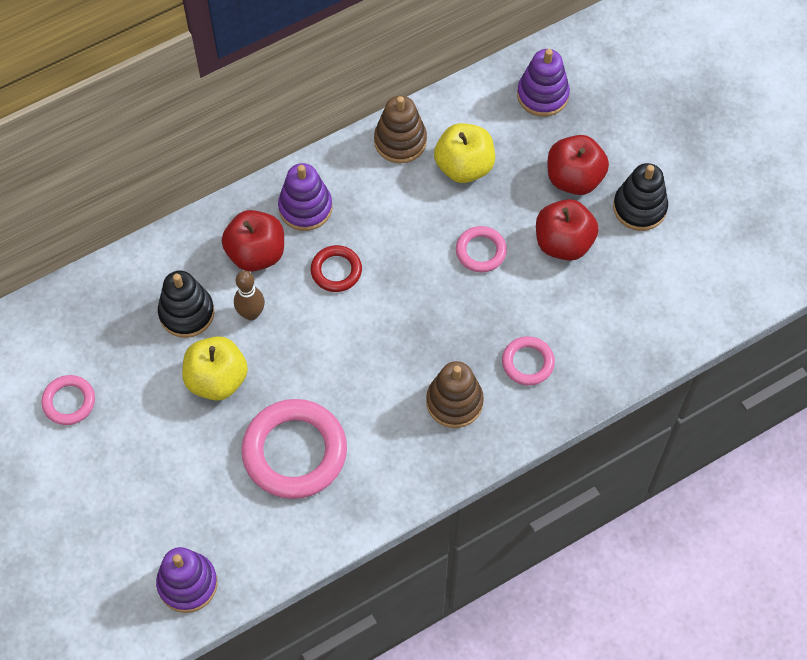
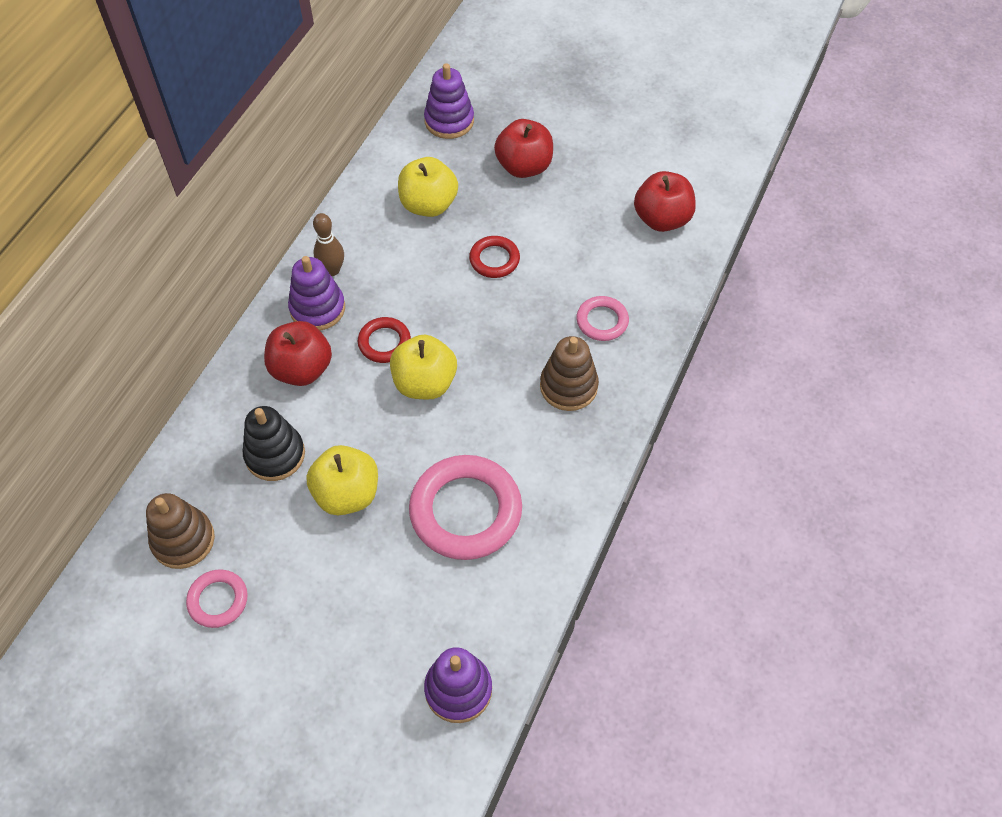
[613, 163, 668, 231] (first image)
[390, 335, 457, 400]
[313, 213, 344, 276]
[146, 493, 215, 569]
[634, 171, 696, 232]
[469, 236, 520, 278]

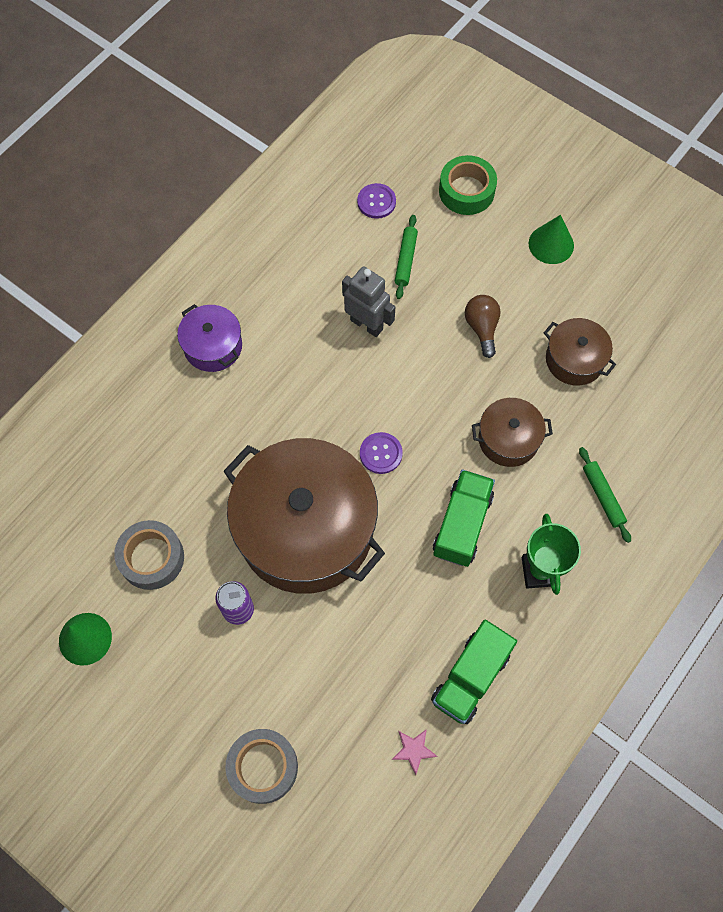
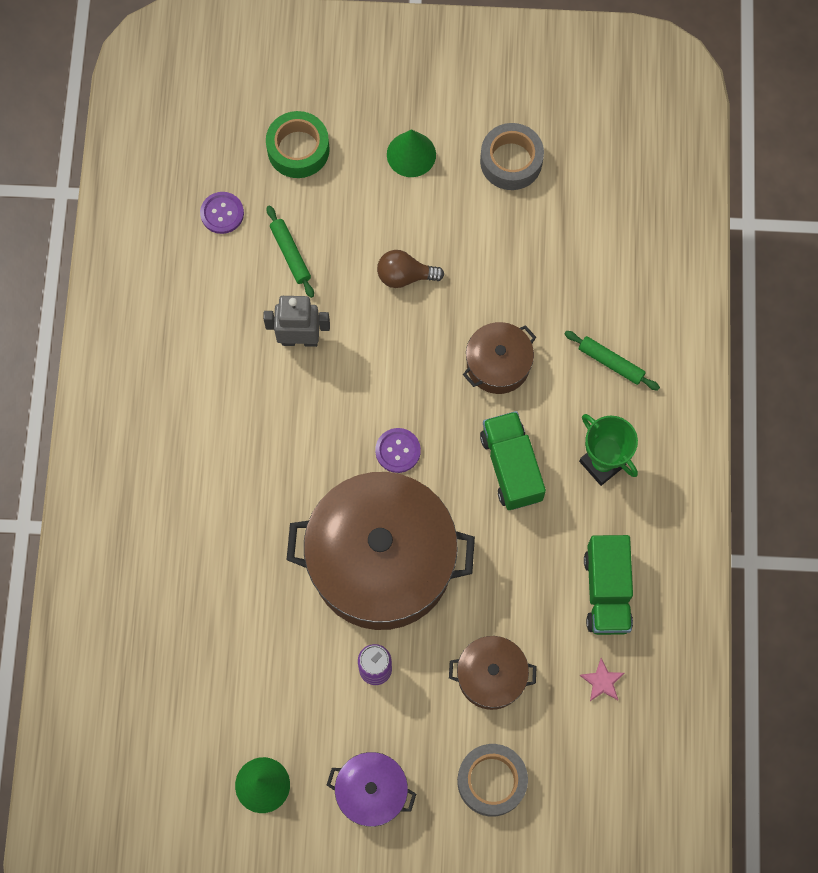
[480, 123, 544, 190]
[327, 752, 416, 827]
[449, 636, 537, 710]
[377, 250, 444, 288]

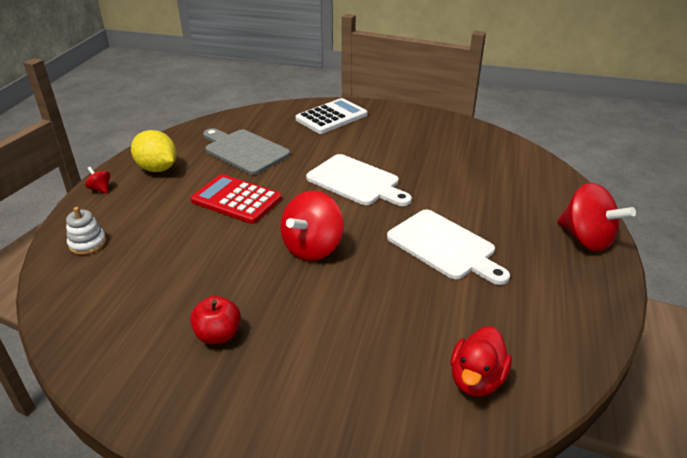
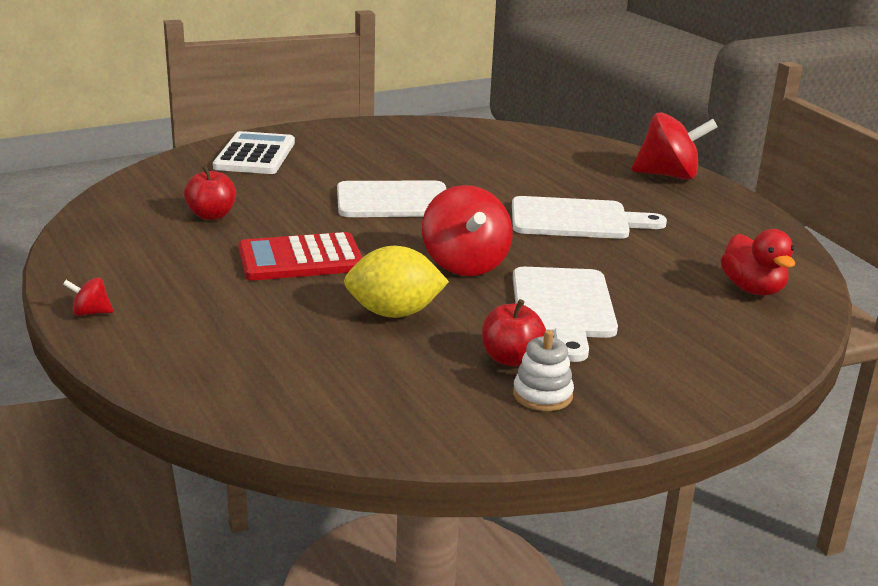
[513, 267, 618, 362]
[513, 330, 574, 411]
[344, 246, 449, 318]
[184, 165, 236, 220]

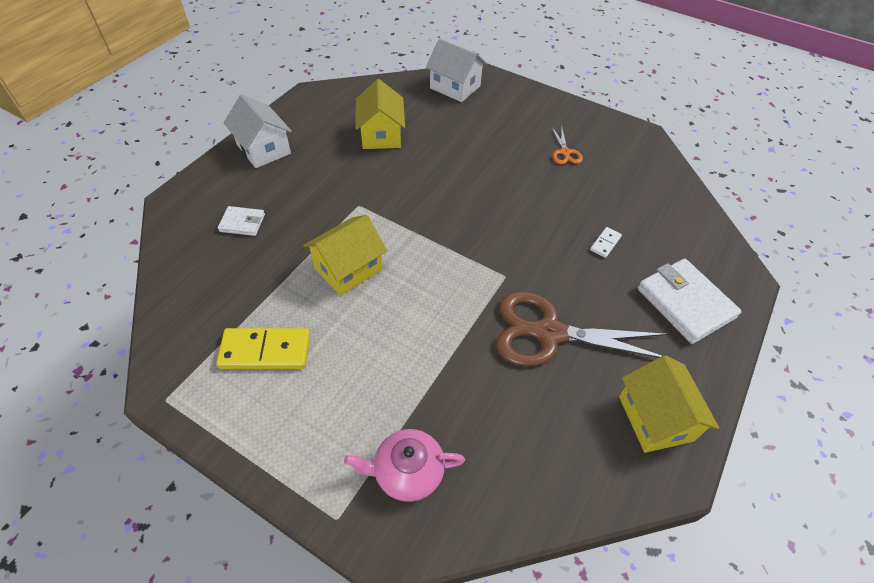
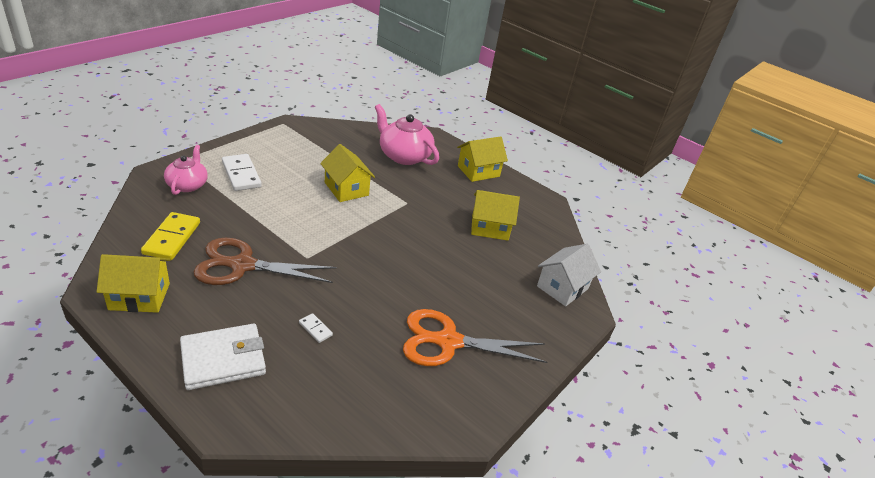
[222, 154, 262, 191]
[141, 212, 200, 260]
[375, 104, 439, 165]
[457, 136, 508, 182]
[193, 238, 337, 285]
[403, 309, 547, 366]

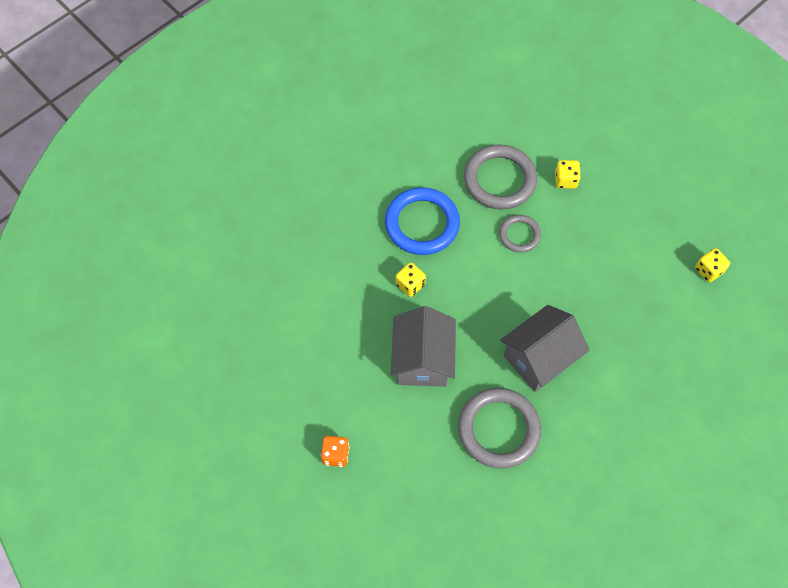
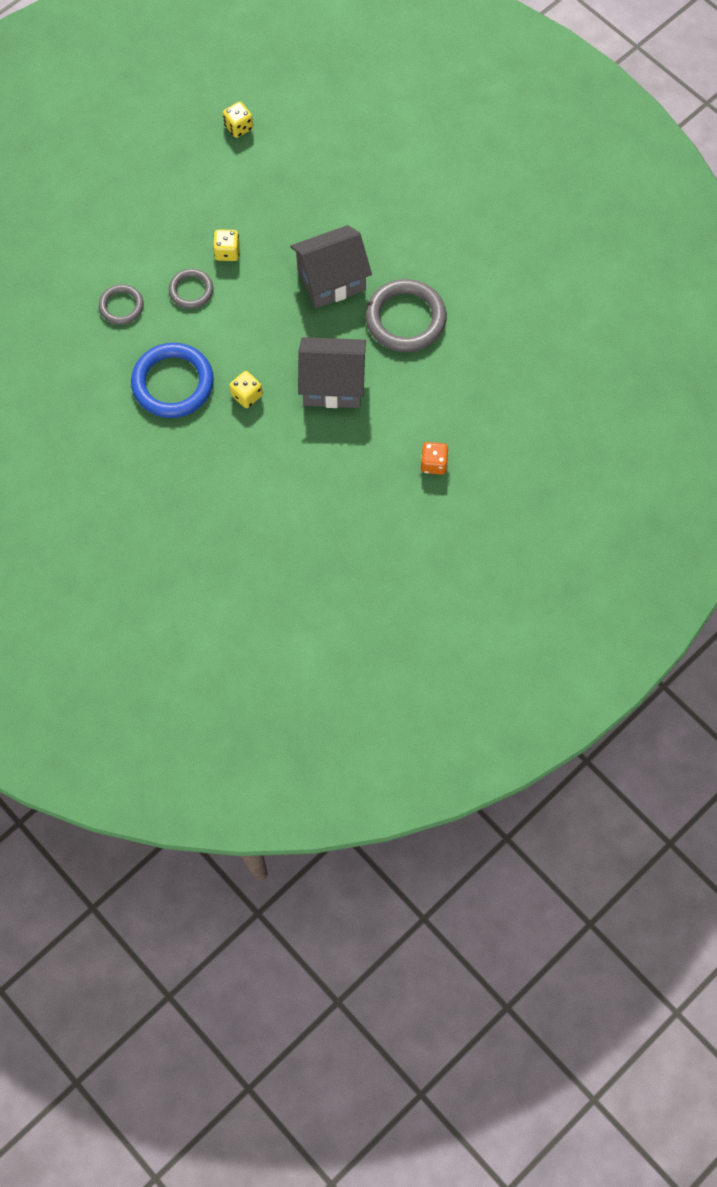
[213, 230, 240, 261]
[290, 225, 372, 308]
[99, 284, 144, 325]

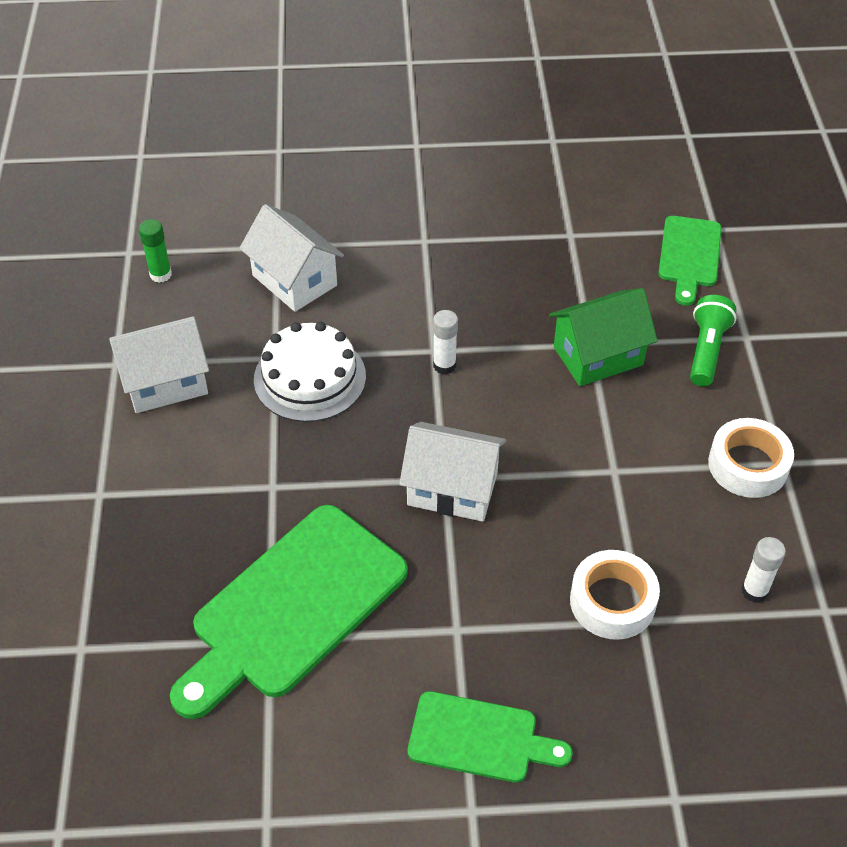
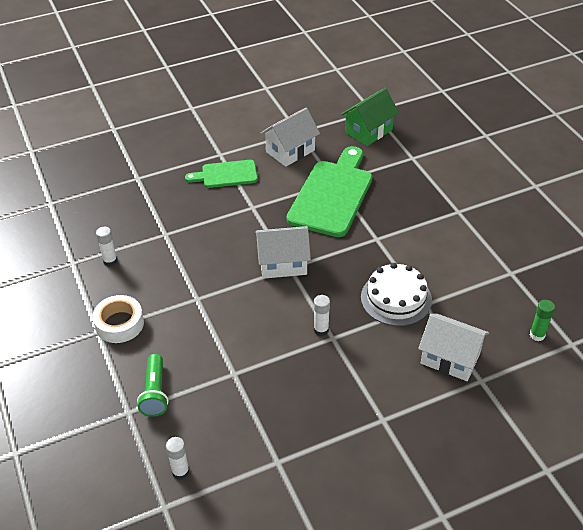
[570, 550, 660, 640] (first image)
[261, 108, 320, 167]
[341, 88, 399, 146]
[166, 437, 190, 480]

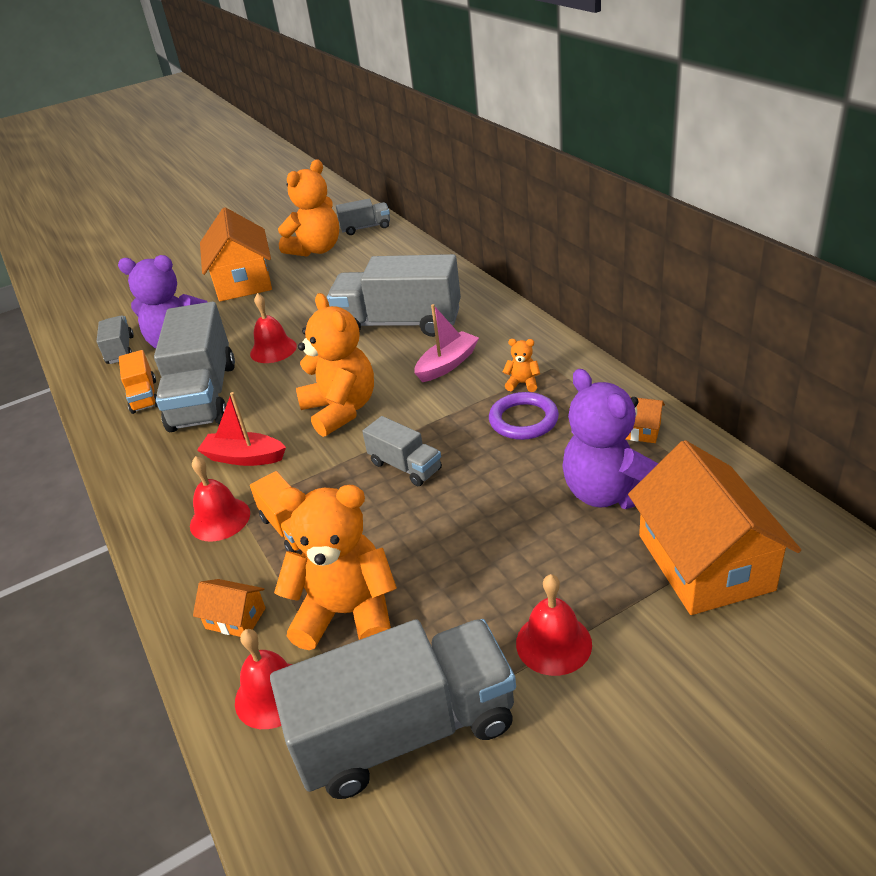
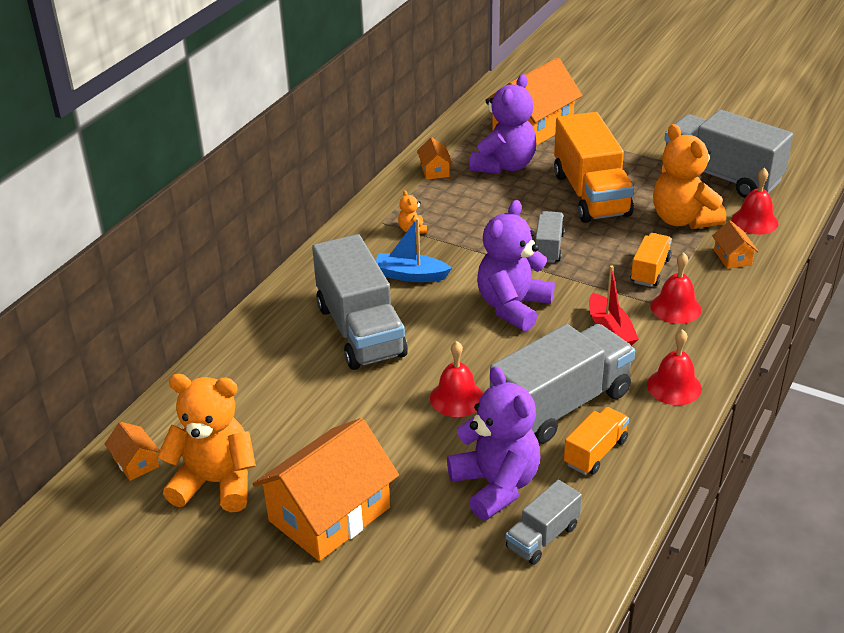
[489, 392, 559, 440] (first image)
[554, 112, 634, 223]
[647, 329, 702, 405]
[105, 422, 160, 481]
[477, 200, 555, 331]
[375, 218, 452, 282]

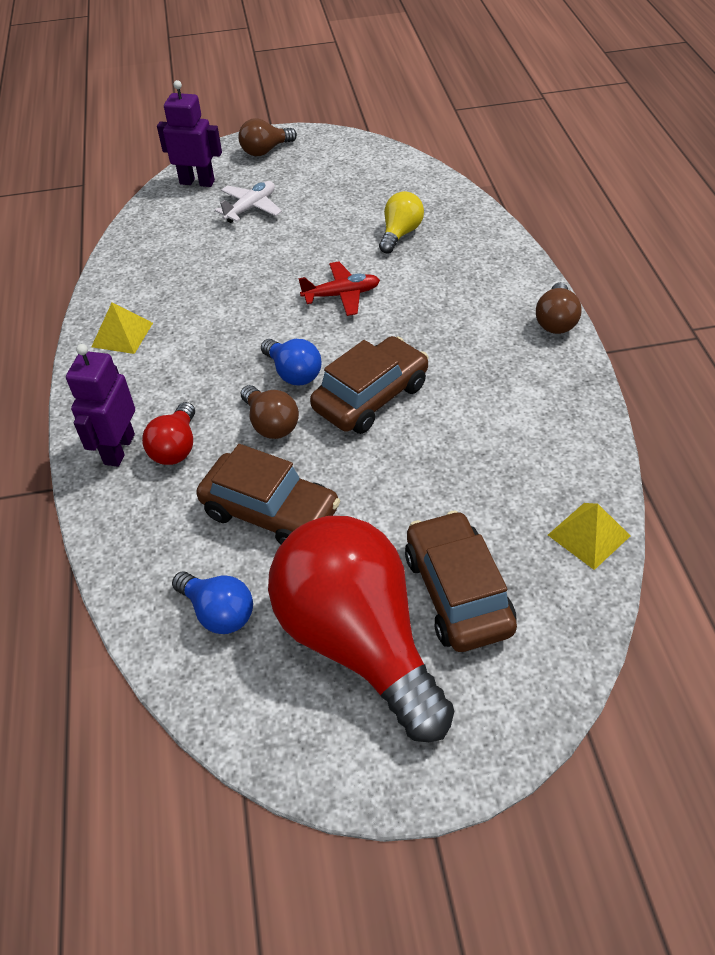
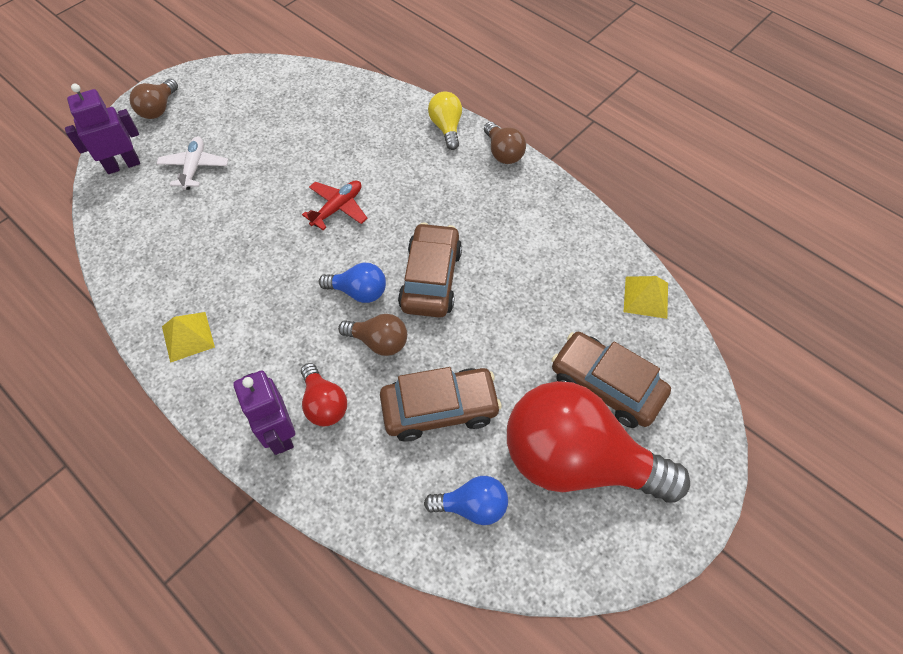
[428, 91, 462, 150]

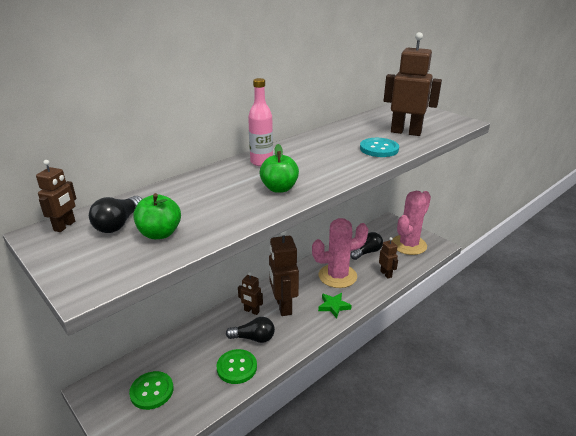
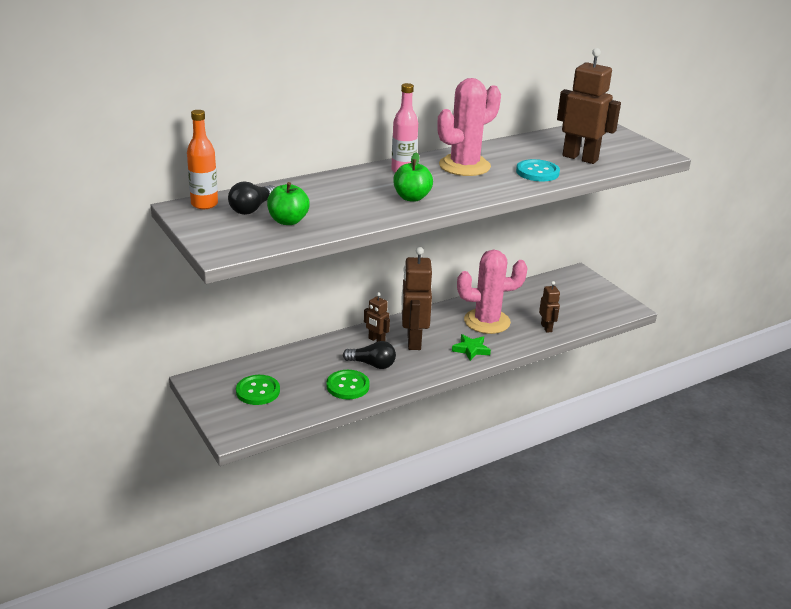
[350, 232, 383, 260] (first image)
[437, 78, 501, 176]
[187, 110, 218, 209]

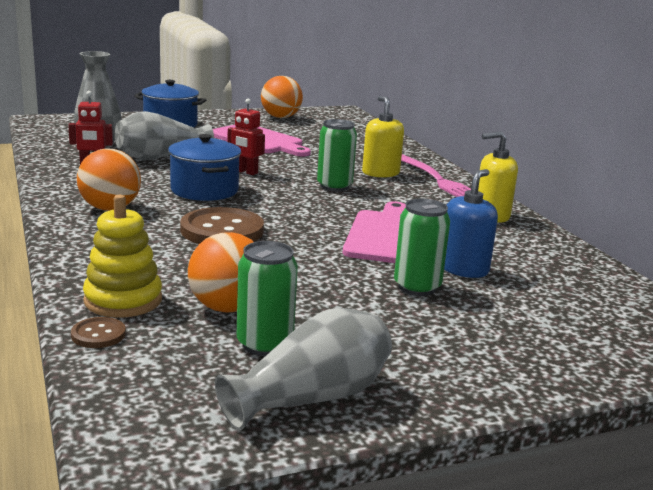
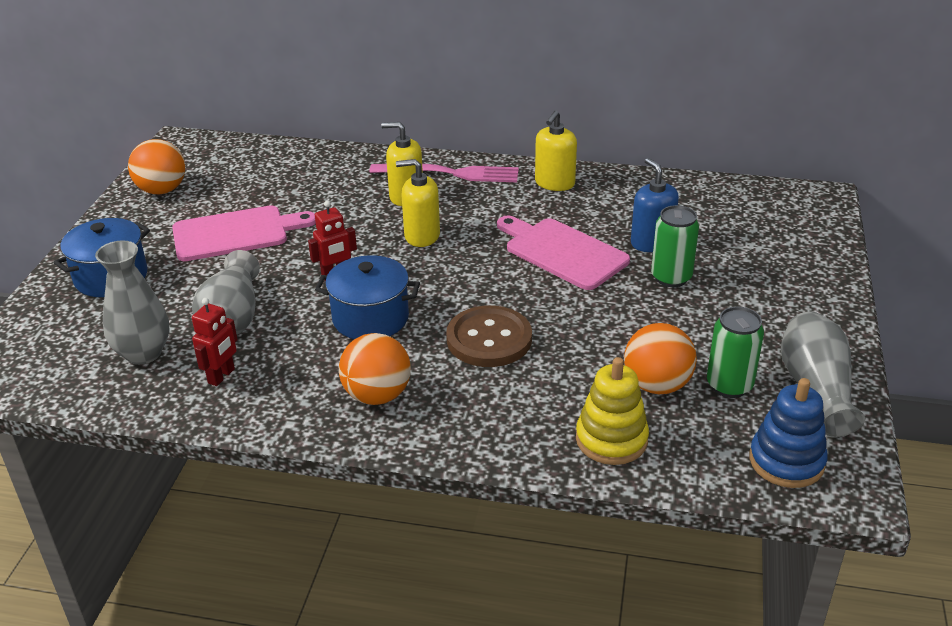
[71, 317, 126, 348] (first image)
[749, 378, 828, 488]
[396, 159, 440, 247]

